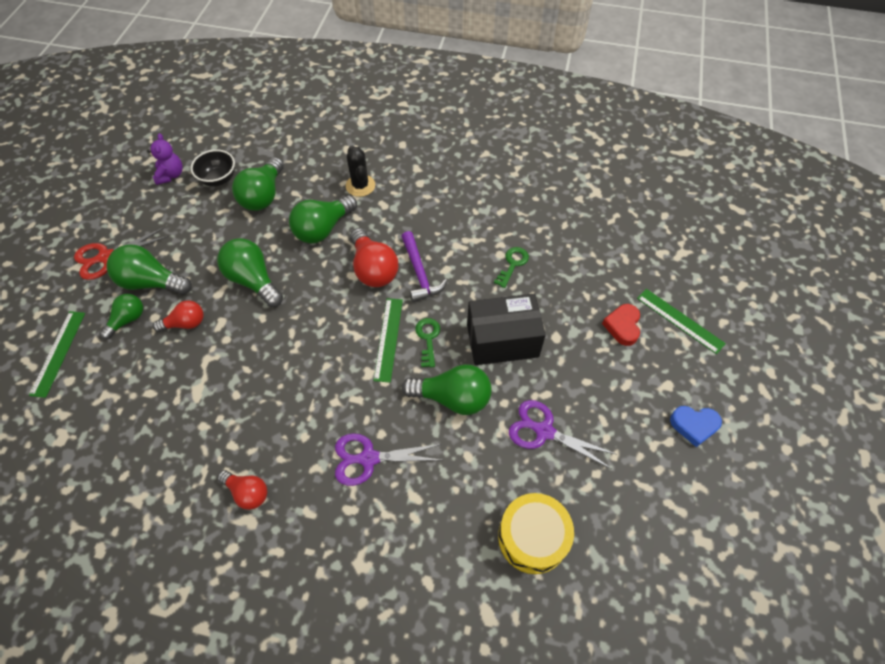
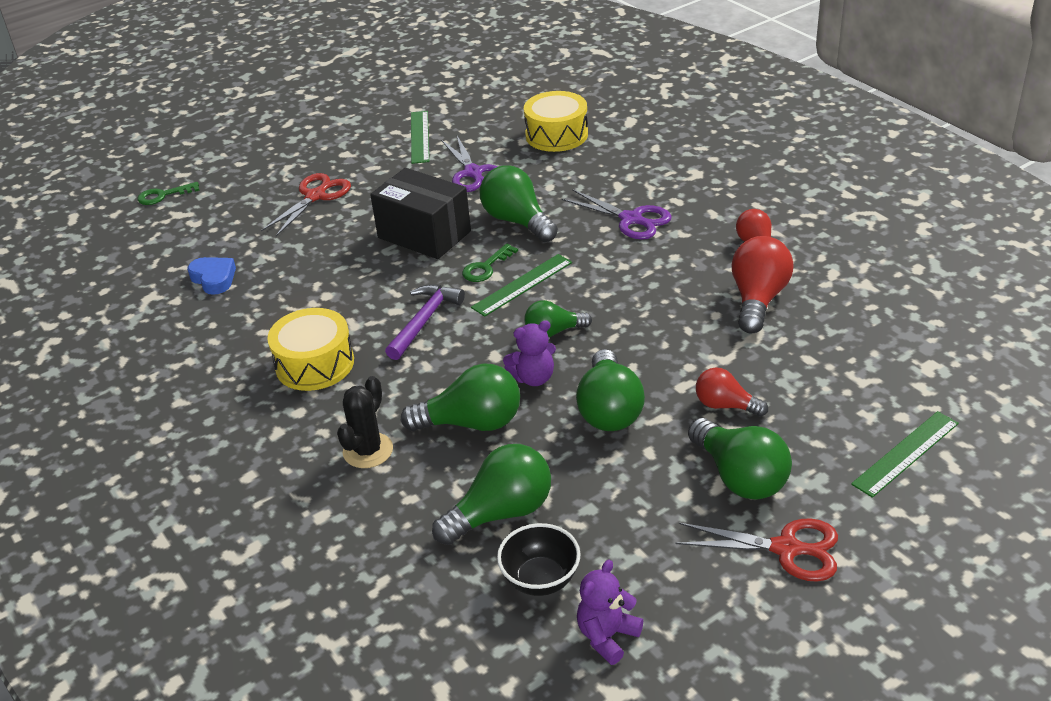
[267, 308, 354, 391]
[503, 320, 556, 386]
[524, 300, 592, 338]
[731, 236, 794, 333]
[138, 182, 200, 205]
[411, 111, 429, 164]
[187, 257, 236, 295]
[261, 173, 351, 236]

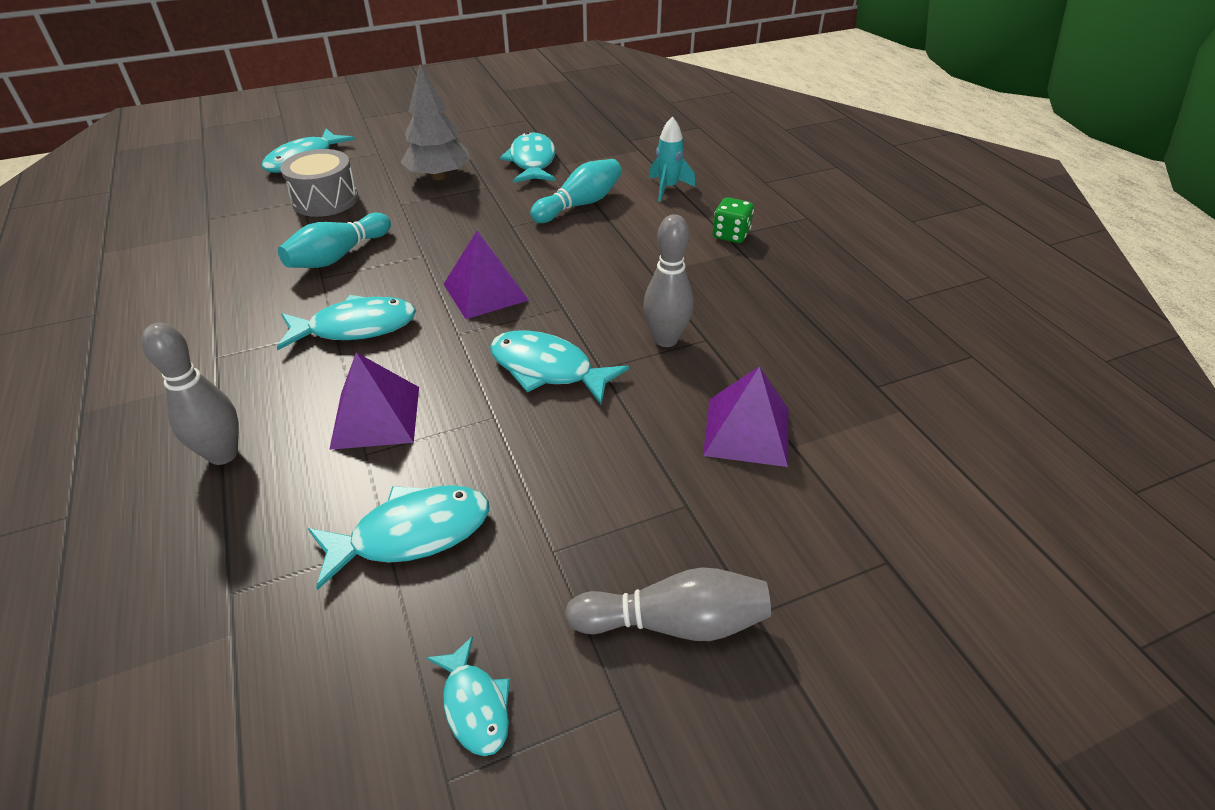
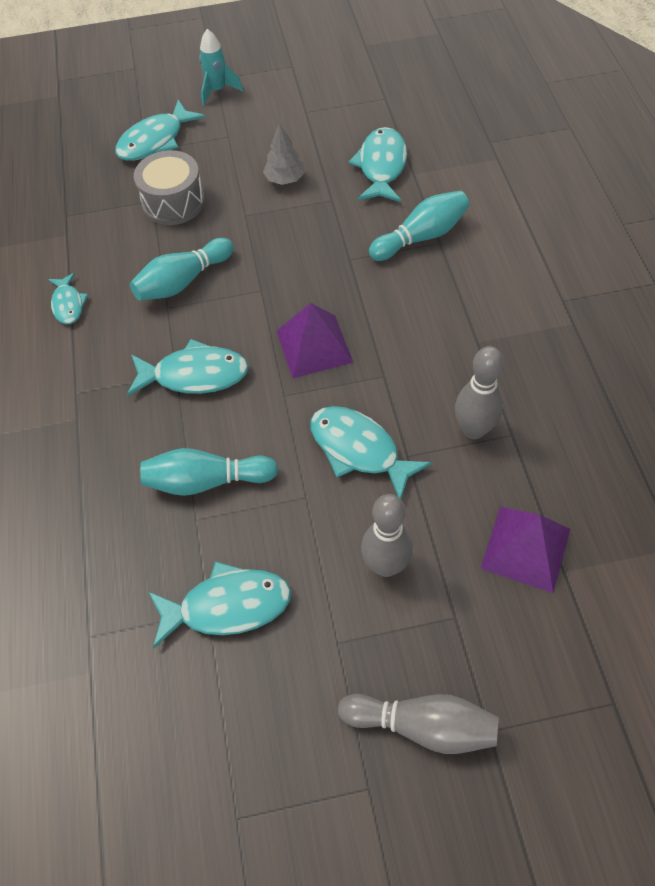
[713, 197, 754, 243] (first image)
[361, 494, 413, 577]
[48, 273, 88, 324]
[199, 29, 243, 105]
[140, 448, 278, 496]
[263, 123, 305, 185]

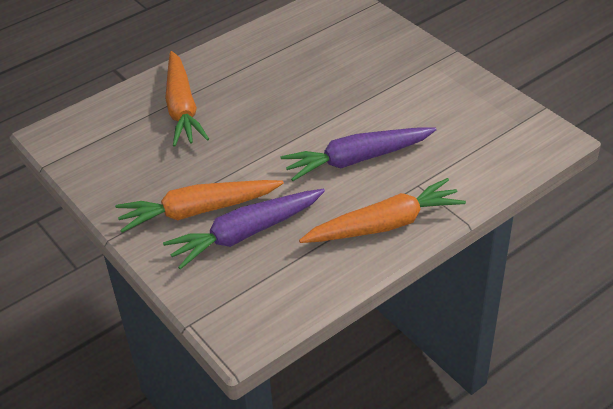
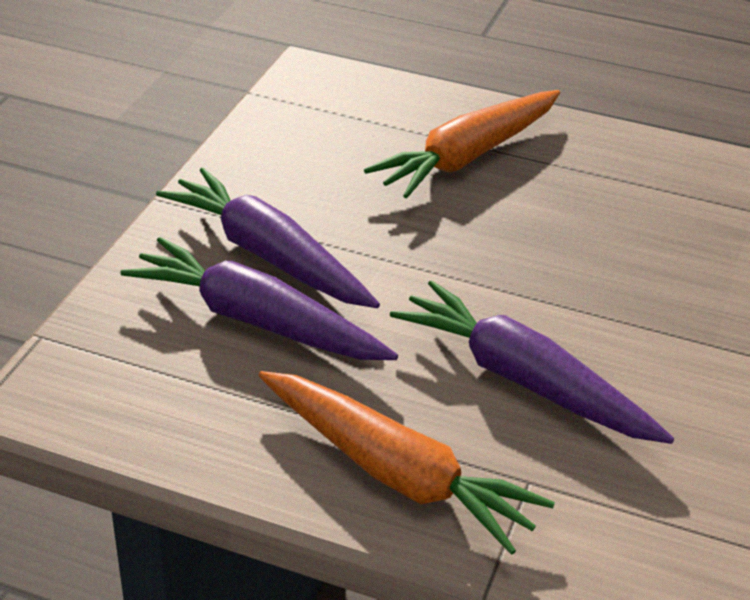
[156, 168, 380, 308]

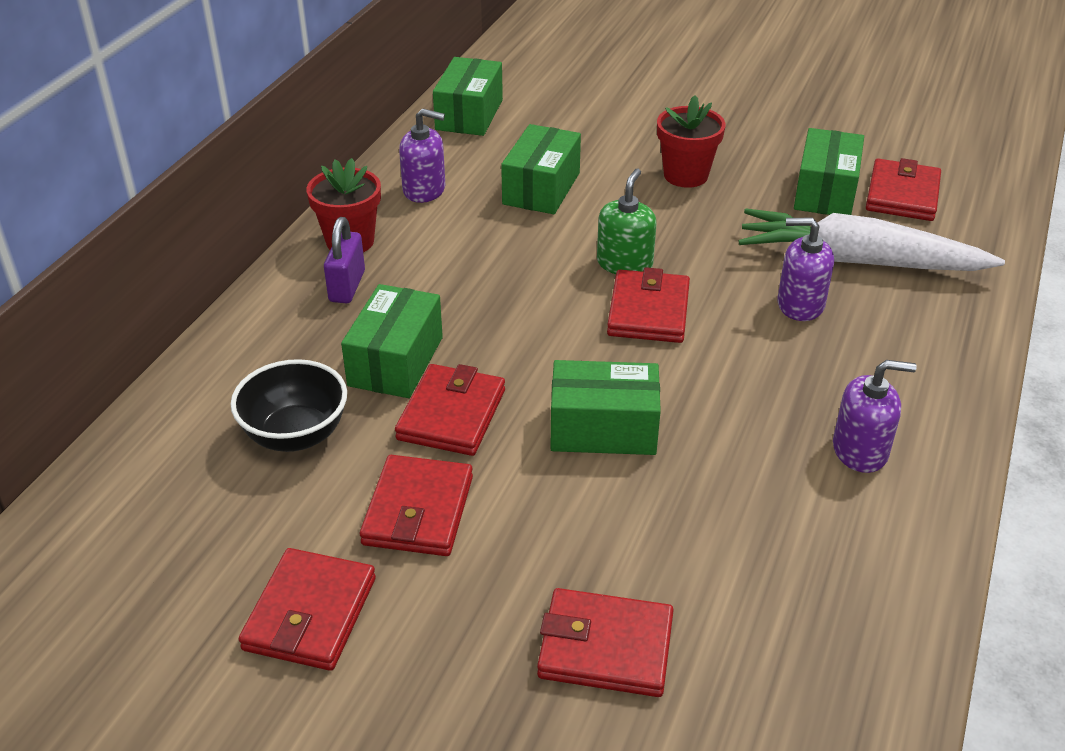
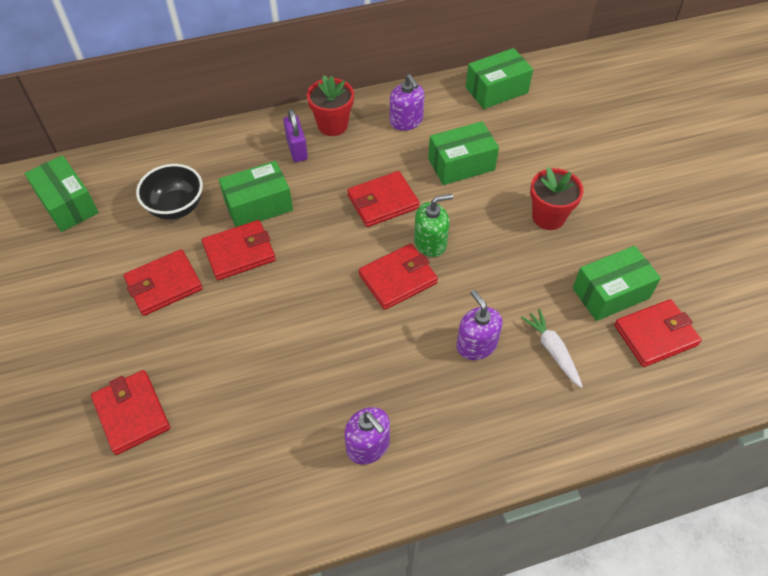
[347, 171, 420, 227]
[25, 155, 99, 232]
[283, 109, 308, 162]
[521, 309, 583, 388]

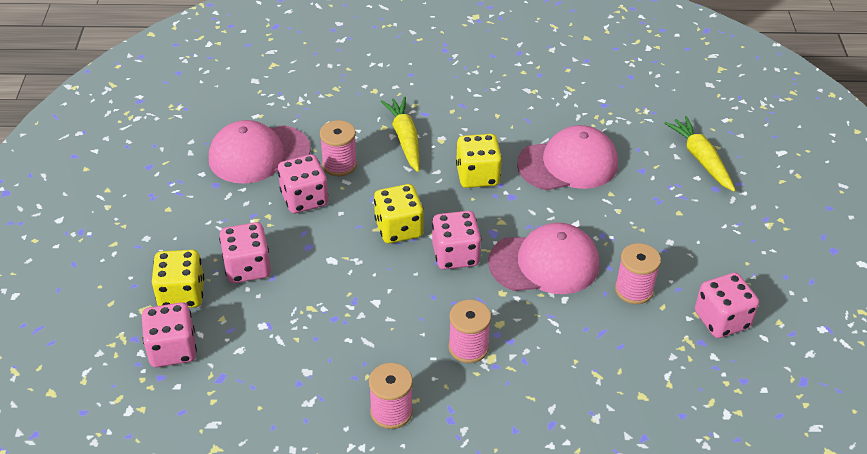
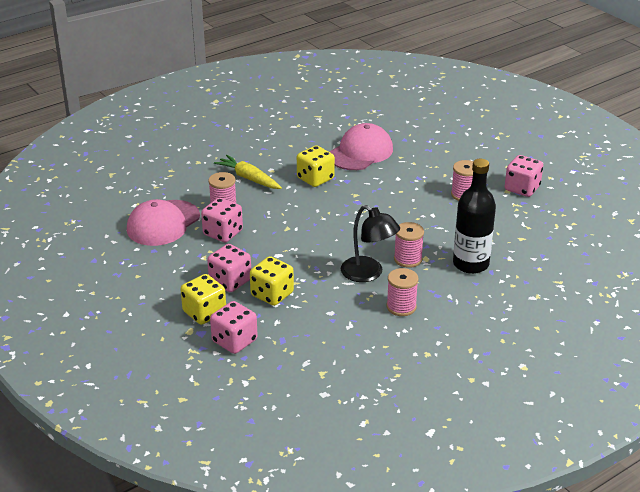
[432, 211, 481, 270] (first image)
[488, 223, 600, 294] (first image)
[664, 116, 736, 192] (first image)
[341, 205, 400, 282]
[453, 159, 496, 274]
[250, 256, 294, 306]

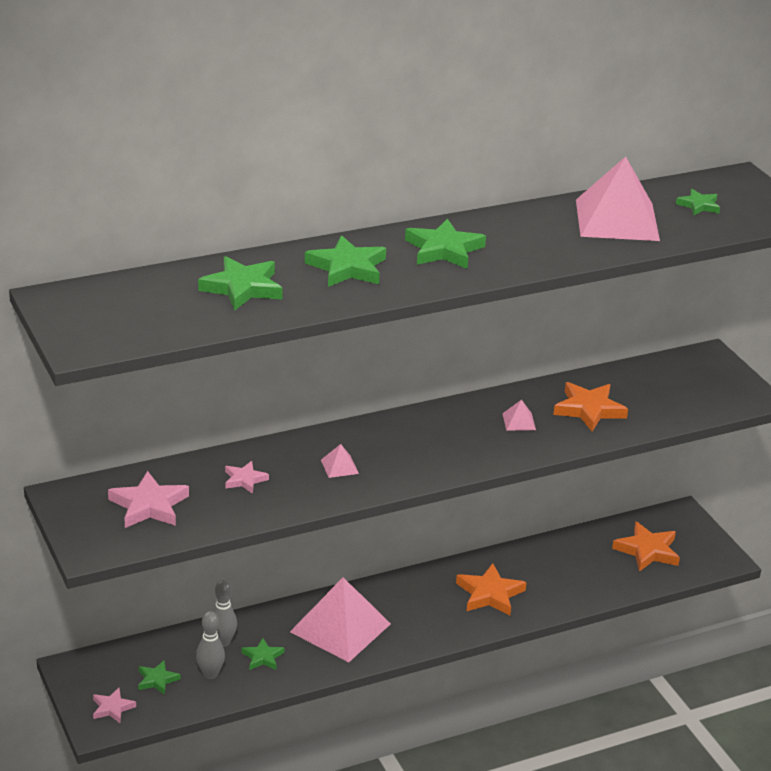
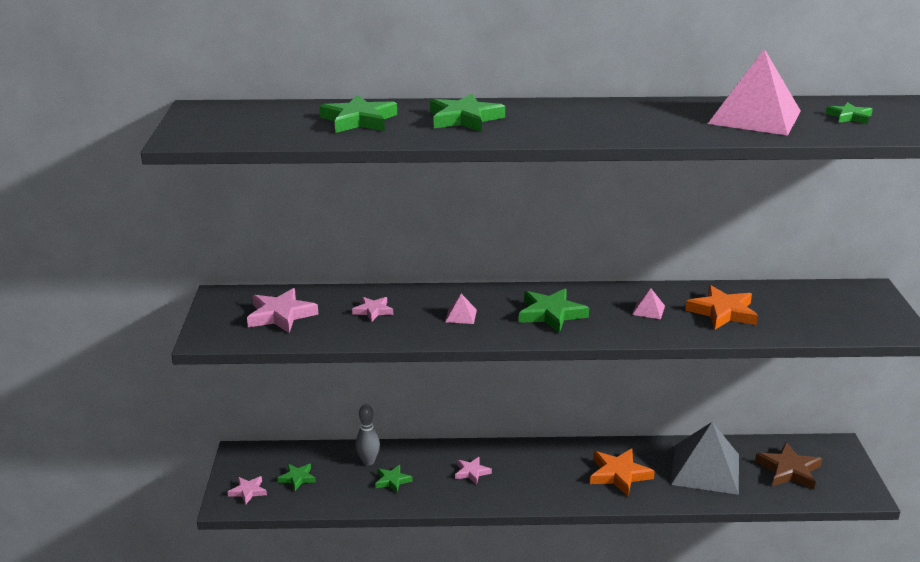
[196, 611, 225, 679] (first image)
[671, 422, 739, 495]
[519, 288, 589, 333]
[455, 457, 492, 485]
[755, 442, 822, 490]

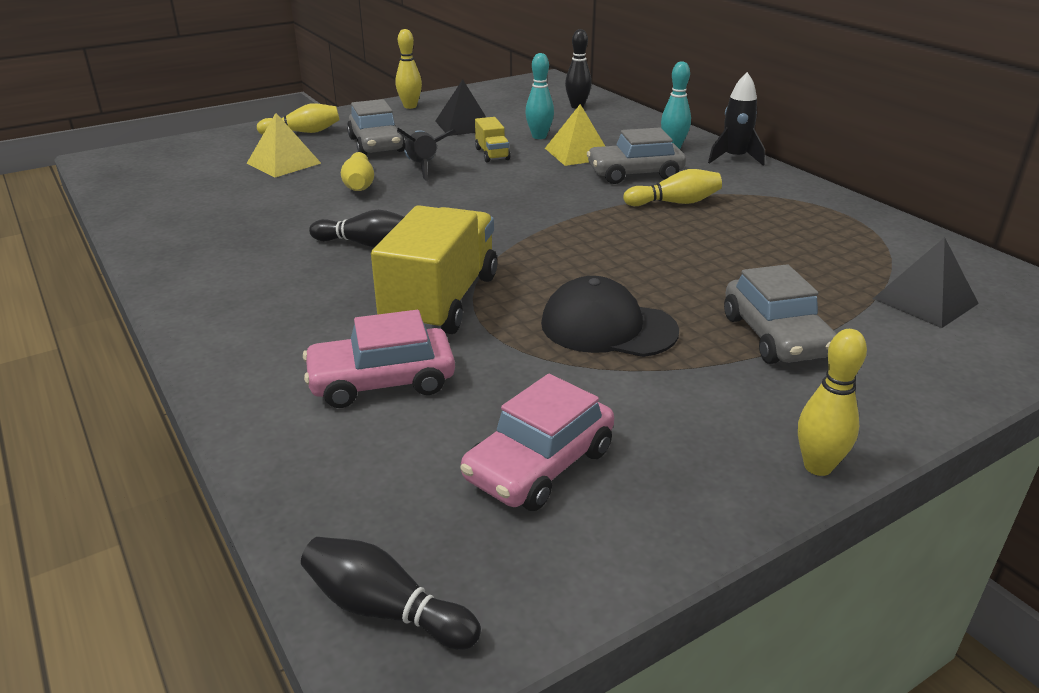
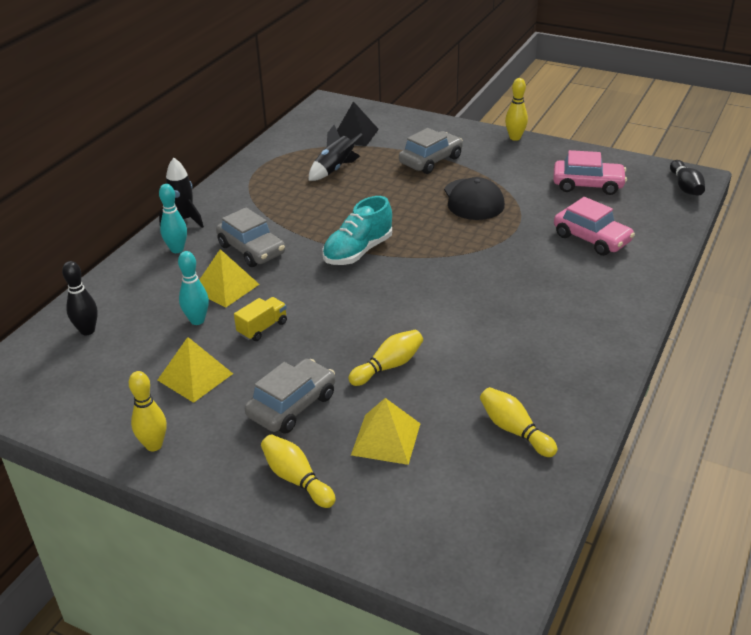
[309, 210, 404, 247] (first image)
[371, 205, 497, 334] (first image)
[323, 196, 392, 265]
[308, 125, 362, 181]
[480, 387, 557, 457]
[158, 337, 233, 403]

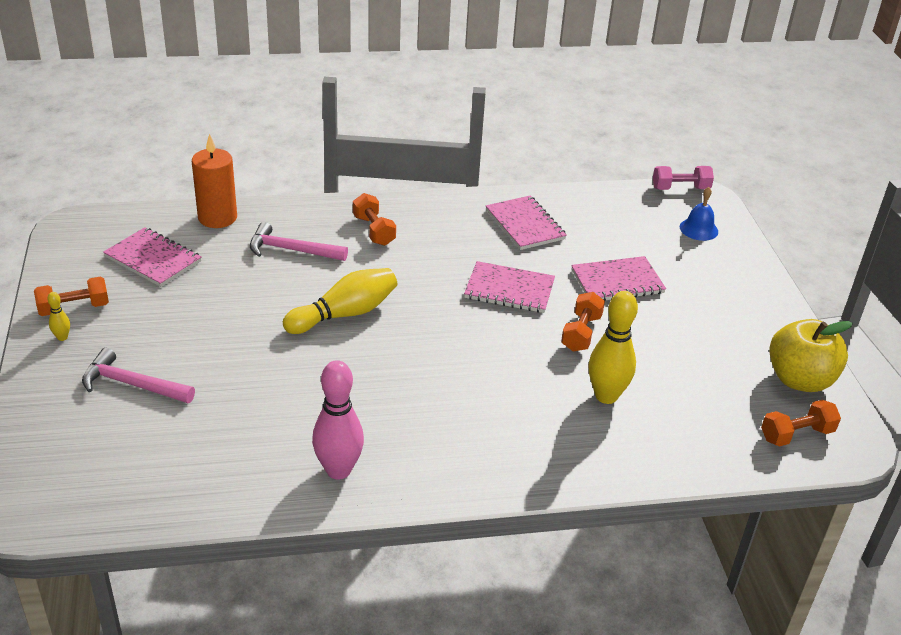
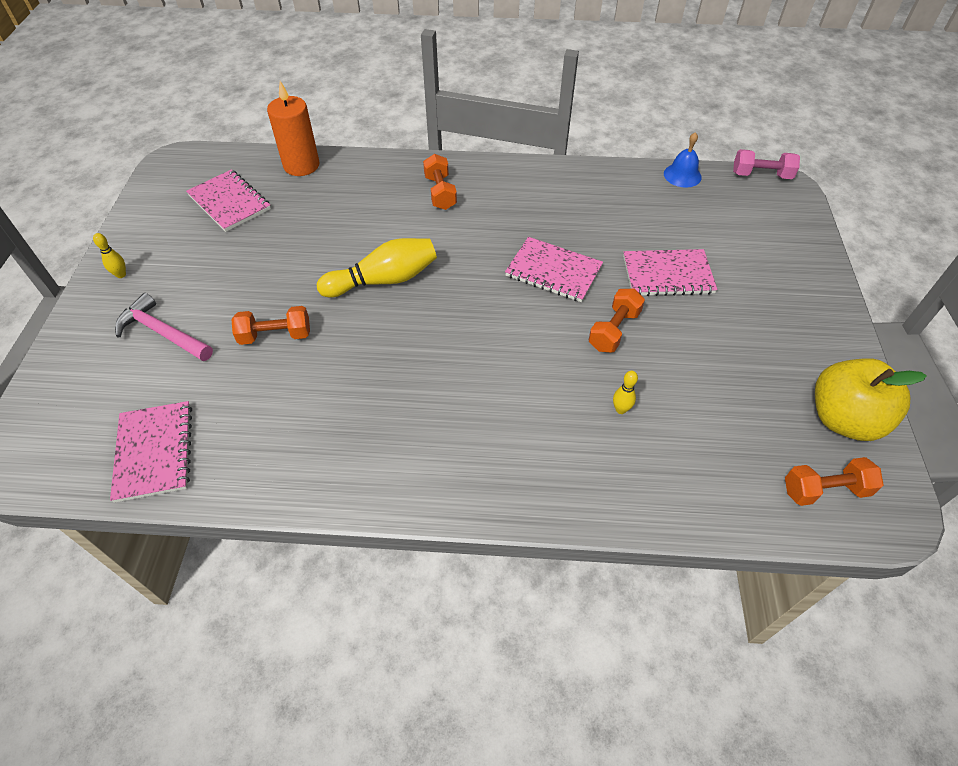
[250, 222, 348, 261] (first image)
[312, 360, 364, 480] (first image)
[231, 306, 310, 345]
[110, 401, 192, 503]
[664, 132, 702, 188]
[613, 371, 638, 414]

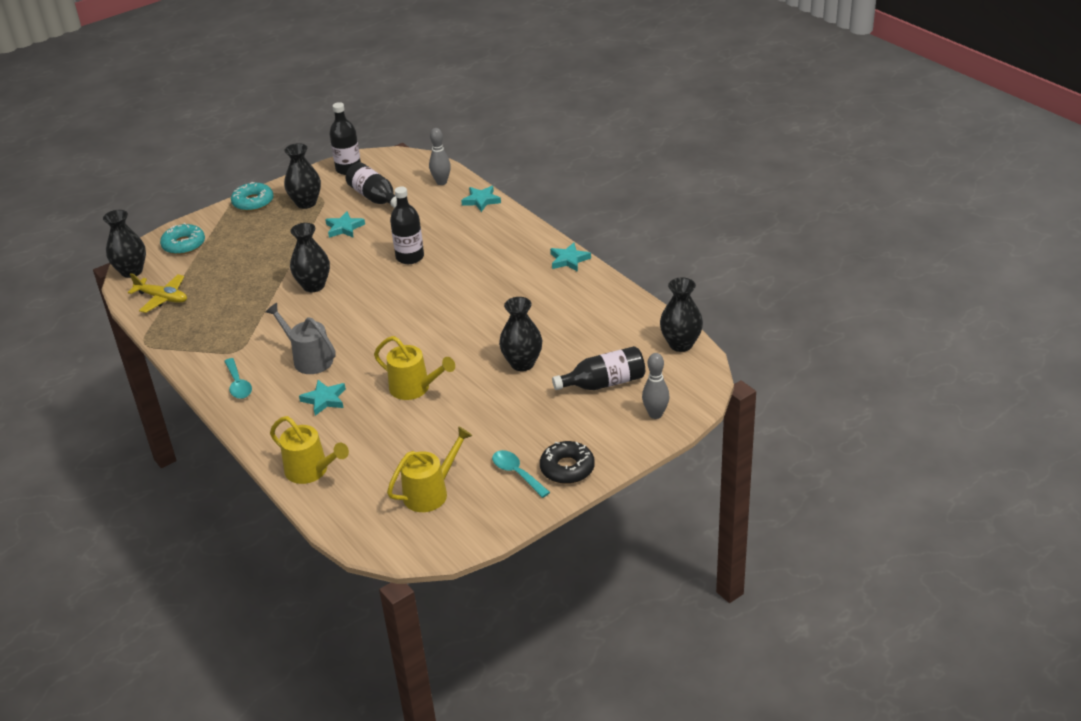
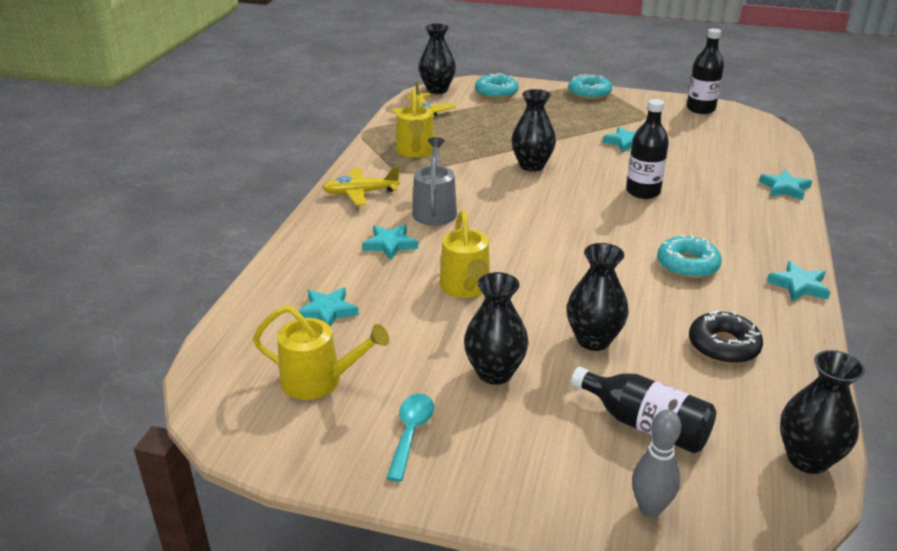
[345, 162, 397, 208] (first image)
[429, 128, 451, 185] (first image)
[298, 287, 359, 327]
[657, 235, 722, 279]
[396, 89, 434, 158]
[464, 272, 529, 385]
[689, 311, 763, 364]
[322, 167, 400, 206]

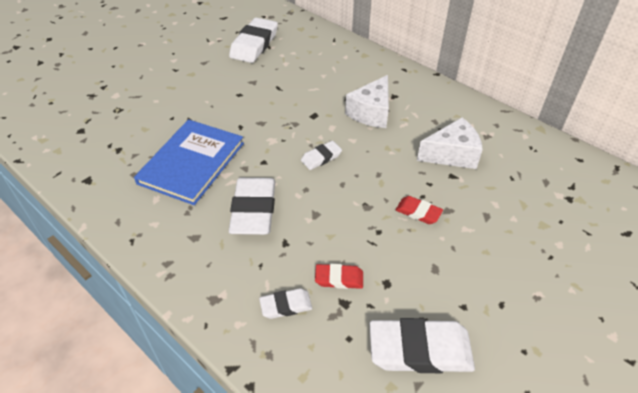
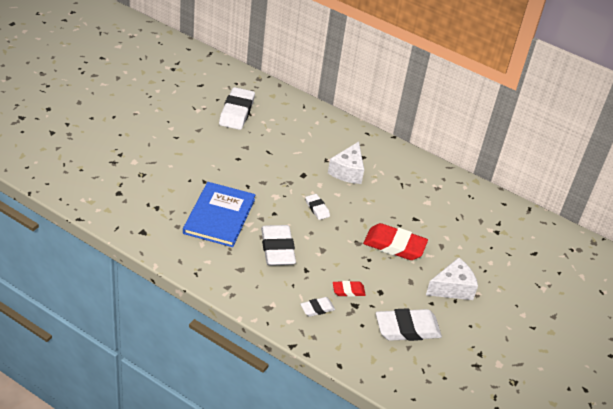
[426, 257, 478, 300]
[305, 194, 330, 220]
[363, 223, 428, 260]

